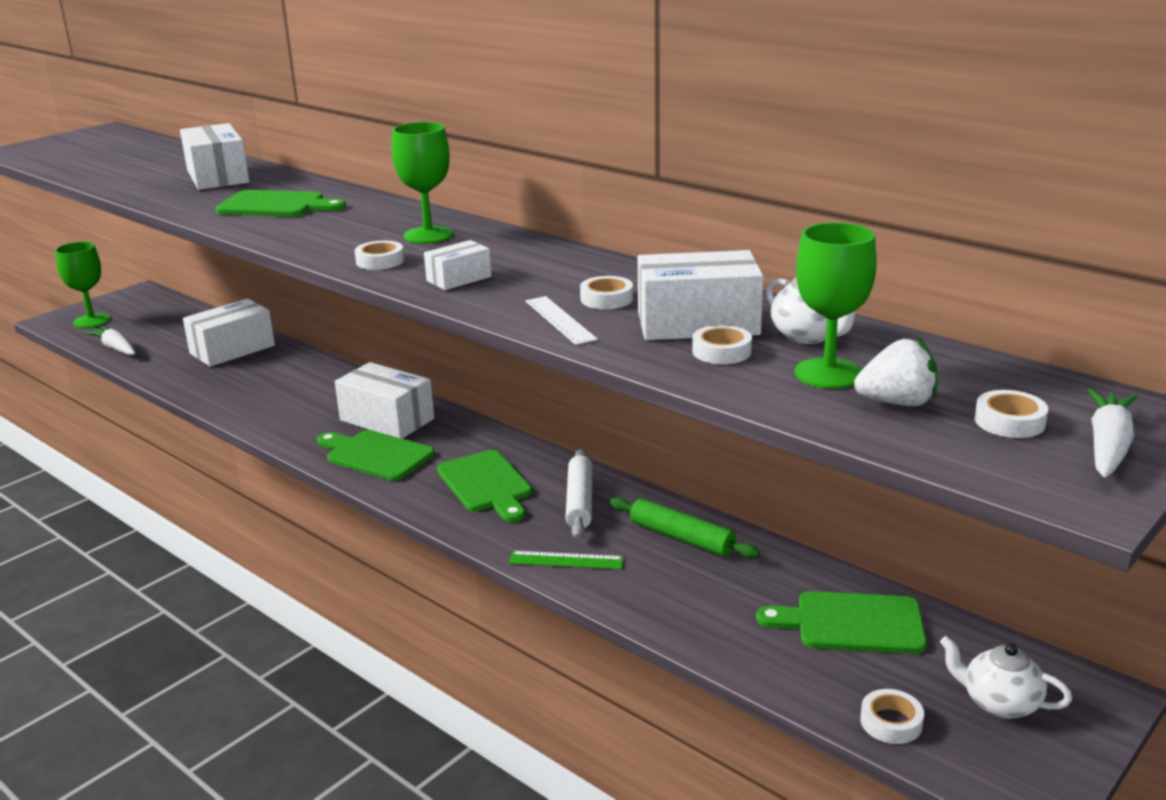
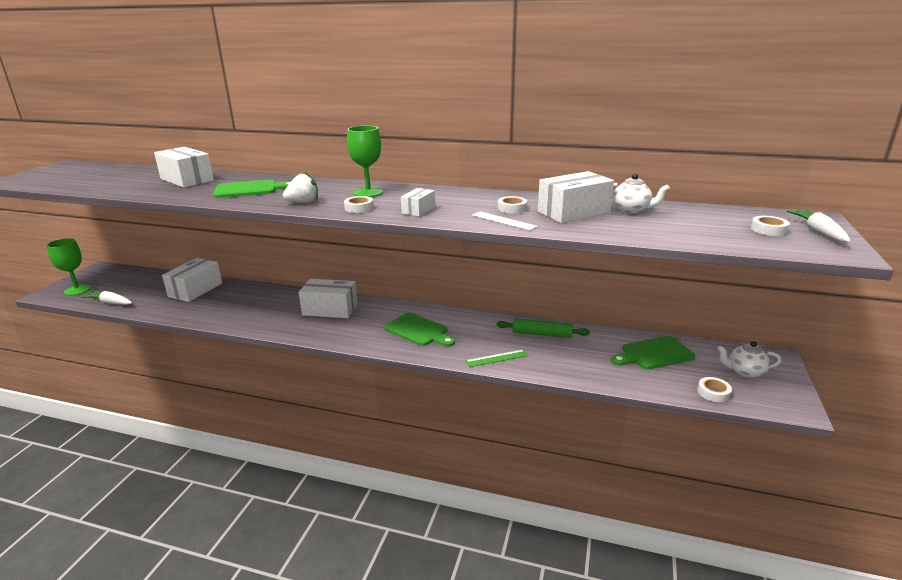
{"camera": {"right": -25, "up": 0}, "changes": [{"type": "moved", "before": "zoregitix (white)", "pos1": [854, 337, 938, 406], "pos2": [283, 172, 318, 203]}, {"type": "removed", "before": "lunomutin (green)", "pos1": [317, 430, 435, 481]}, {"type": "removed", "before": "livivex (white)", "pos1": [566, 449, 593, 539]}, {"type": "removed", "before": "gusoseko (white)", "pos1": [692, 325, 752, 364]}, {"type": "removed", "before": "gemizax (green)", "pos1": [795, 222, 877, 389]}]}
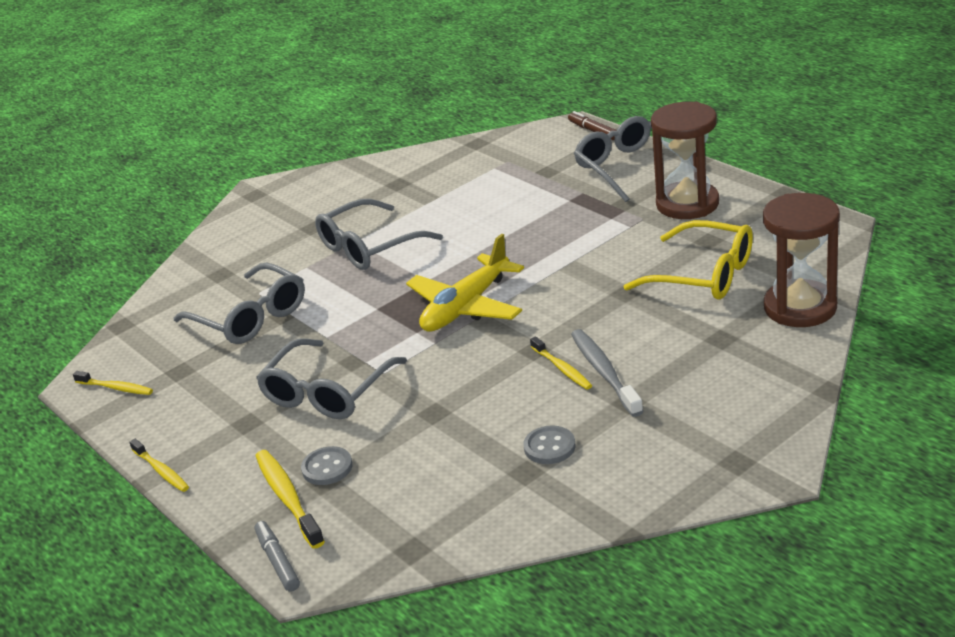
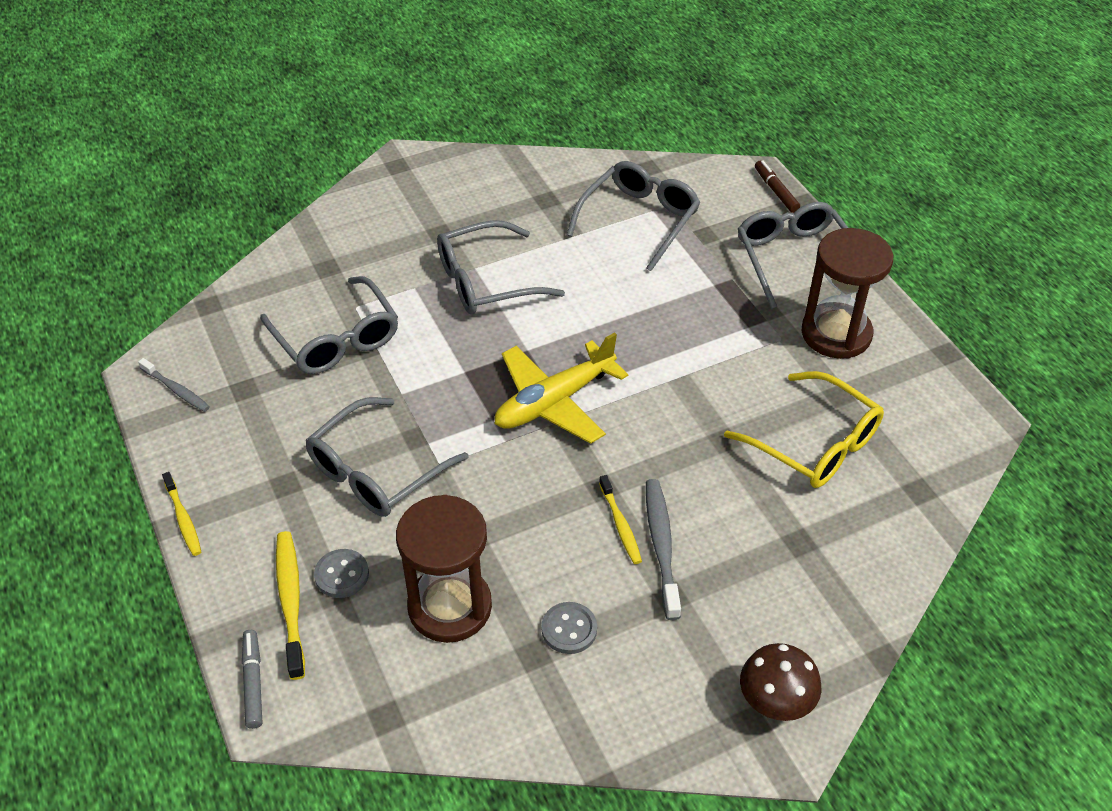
{"camera": {"right": 10, "up": 15}, "changes": [{"type": "recoloured", "before": "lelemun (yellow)", "after": "lelemun (grey)", "pos1": [73, 371, 153, 395], "pos2": [138, 358, 210, 412]}, {"type": "moved", "before": "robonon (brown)", "pos1": [763, 193, 840, 327], "pos2": [396, 495, 492, 643]}, {"type": "added", "after": "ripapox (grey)", "pos2": [566, 161, 700, 271]}, {"type": "added", "after": "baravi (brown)", "pos2": [740, 643, 822, 721]}]}
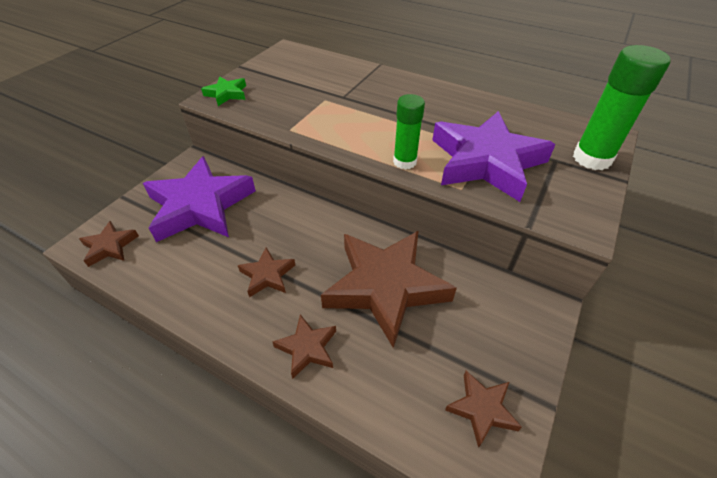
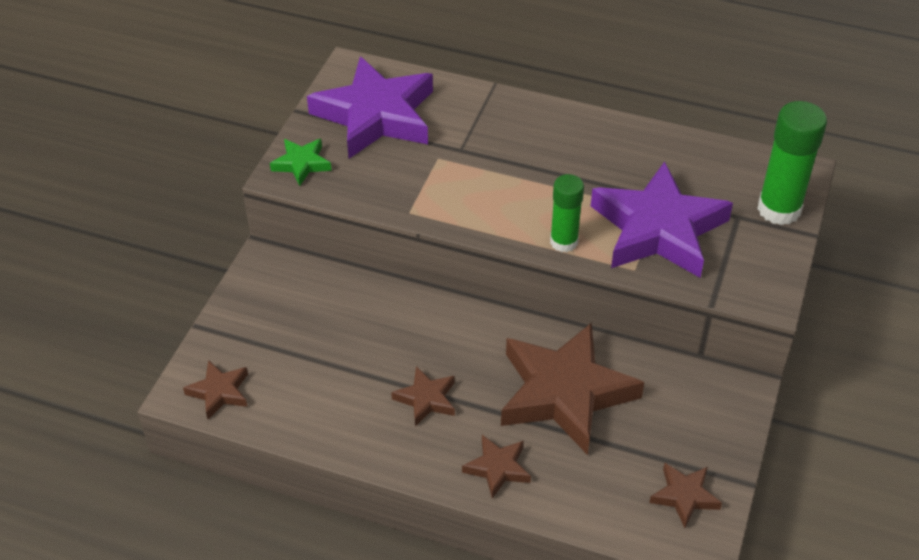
{"camera": {"right": -10, "up": 0}, "changes": [{"type": "moved", "before": "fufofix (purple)", "pos1": [143, 156, 256, 242], "pos2": [307, 56, 433, 159]}]}
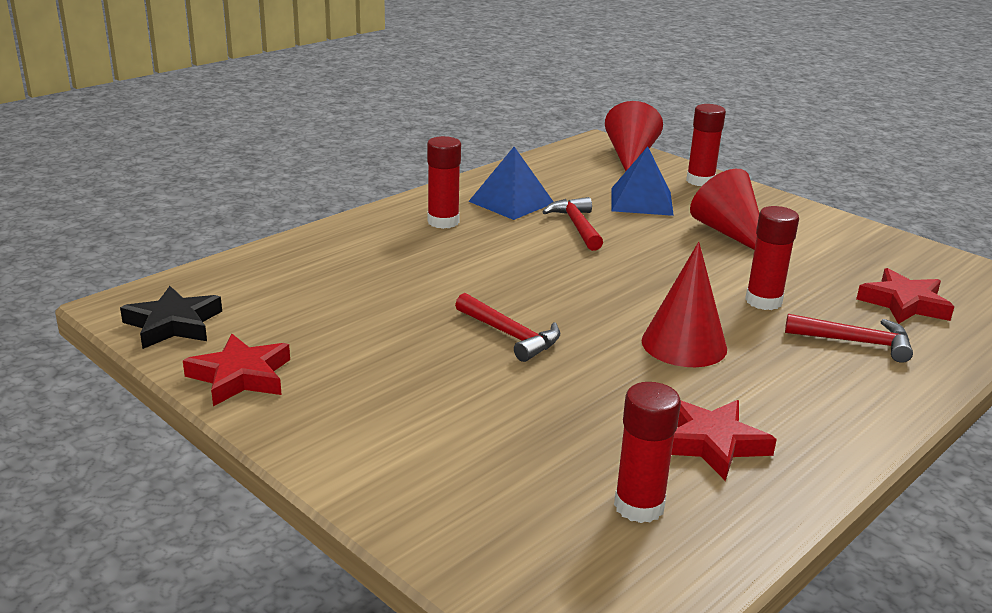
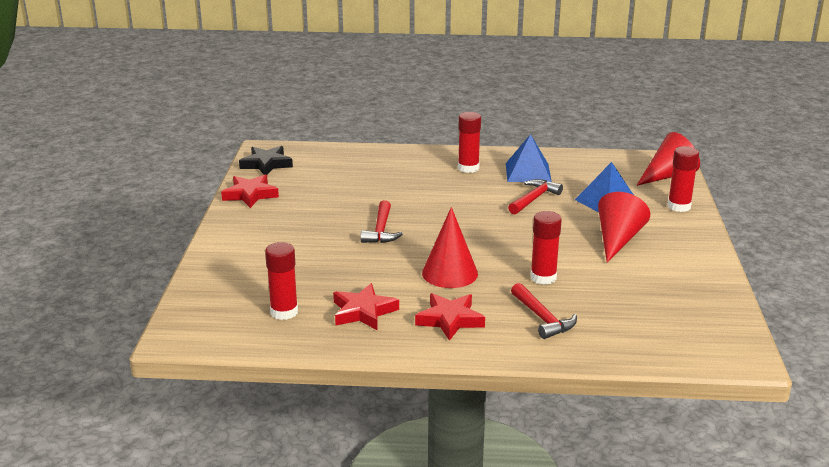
{"camera": {"right": 50, "up": 0}, "changes": [{"type": "moved", "before": "fufofix (red)", "pos1": [856, 268, 954, 324], "pos2": [415, 293, 485, 341]}]}
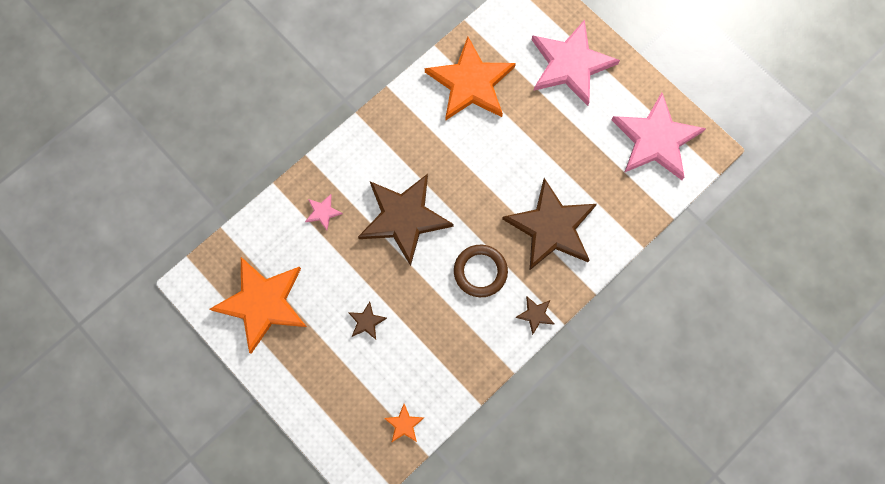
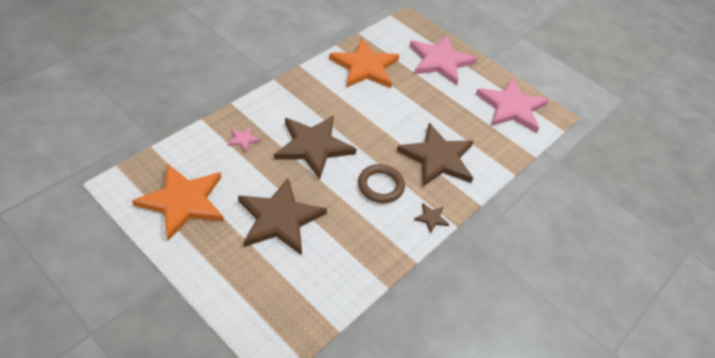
{"camera": {"right": -10, "up": -25}, "changes": [{"type": "resized", "before": "fufofix (brown)", "pos1": [348, 302, 387, 340], "pos2": [238, 178, 327, 255], "scale": 2.49}, {"type": "removed", "before": "fufofix (orange)", "pos1": [384, 404, 424, 443]}]}
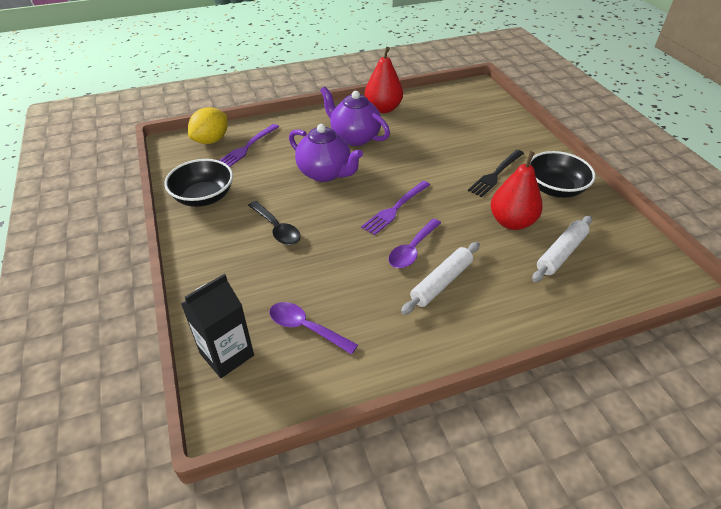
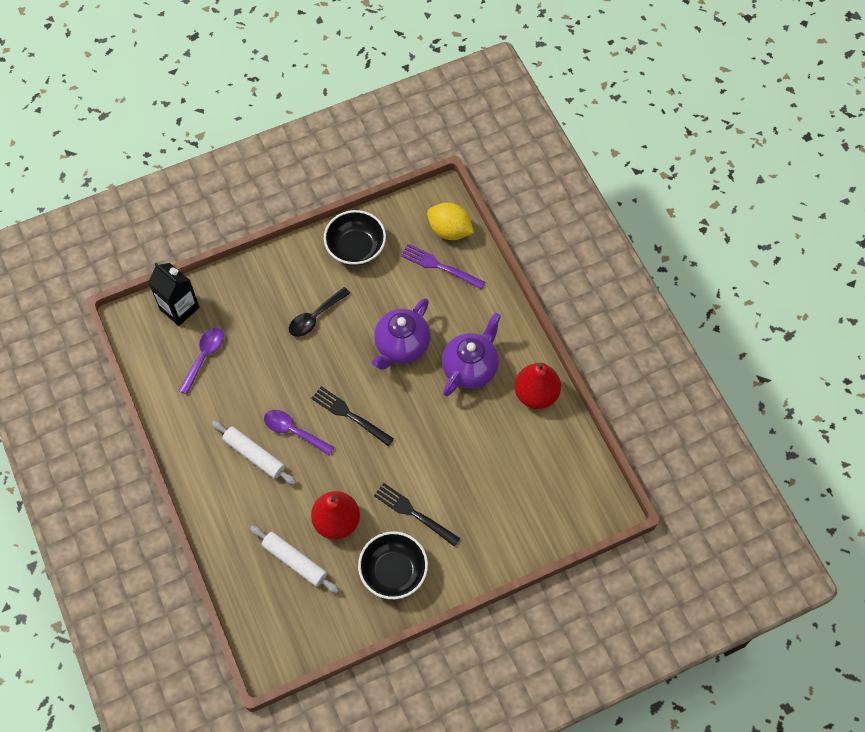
{"camera": {"right": 85, "up": 20}, "changes": [{"type": "recoloured", "before": "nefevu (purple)", "after": "nefevu (black)", "pos1": [361, 181, 430, 235], "pos2": [311, 386, 394, 446]}]}
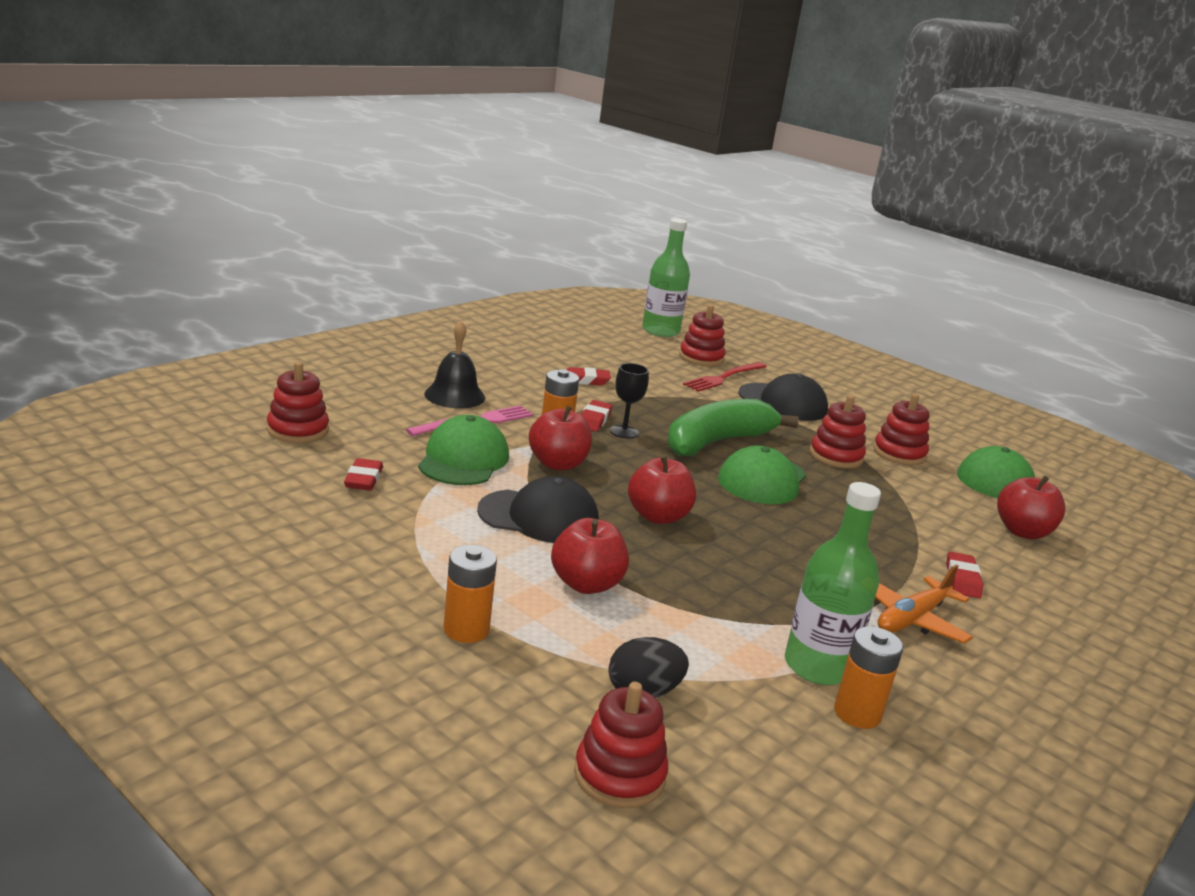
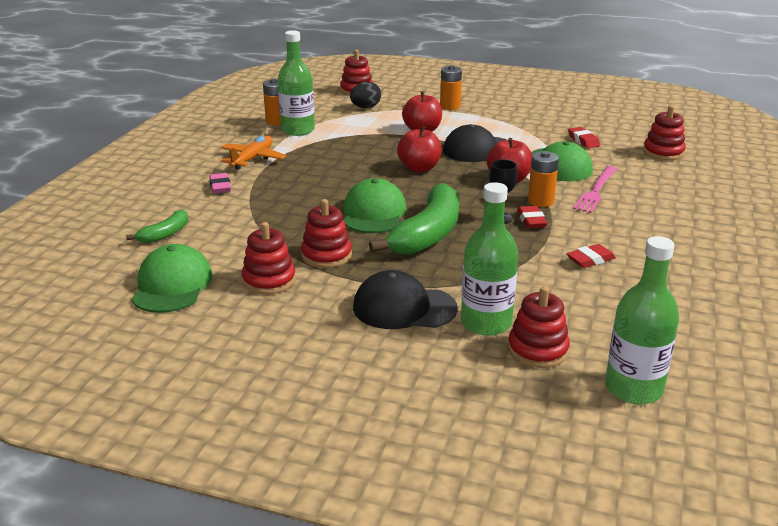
{"camera": {"right": 160, "up": 5}, "changes": [{"type": "replaced", "before": "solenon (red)", "after": "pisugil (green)", "pos1": [997, 476, 1065, 539], "pos2": [126, 209, 188, 243]}, {"type": "recoloured", "before": "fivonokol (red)", "after": "fivonokol (pink)", "pos1": [946, 552, 983, 598], "pos2": [209, 173, 231, 194]}, {"type": "replaced", "before": "nefevu (red)", "after": "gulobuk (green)", "pos1": [683, 362, 767, 392], "pos2": [461, 182, 518, 336]}, {"type": "removed", "before": "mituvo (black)", "pos1": [424, 321, 485, 408]}]}
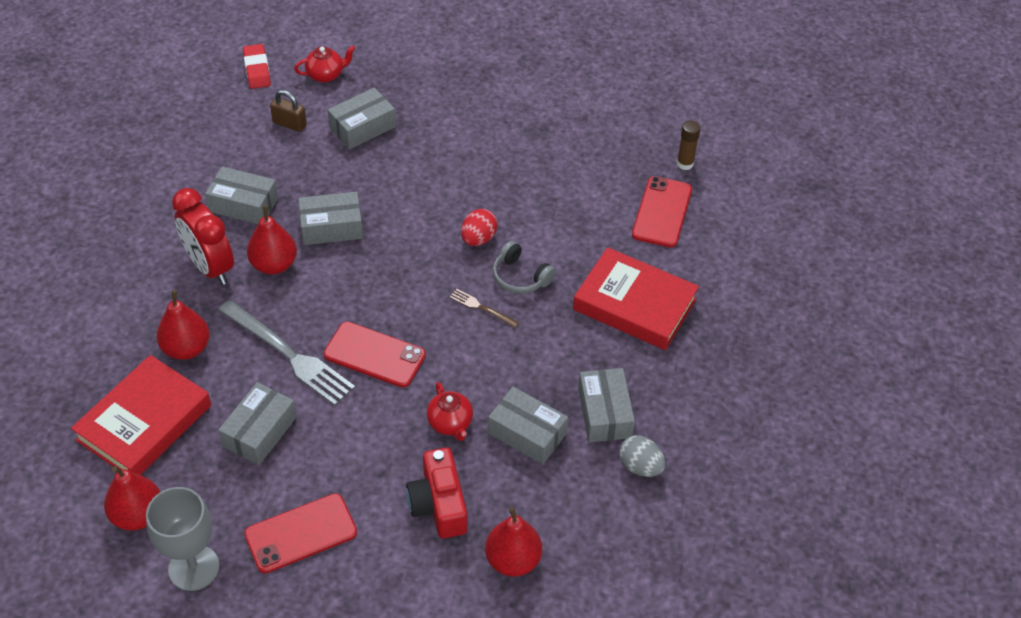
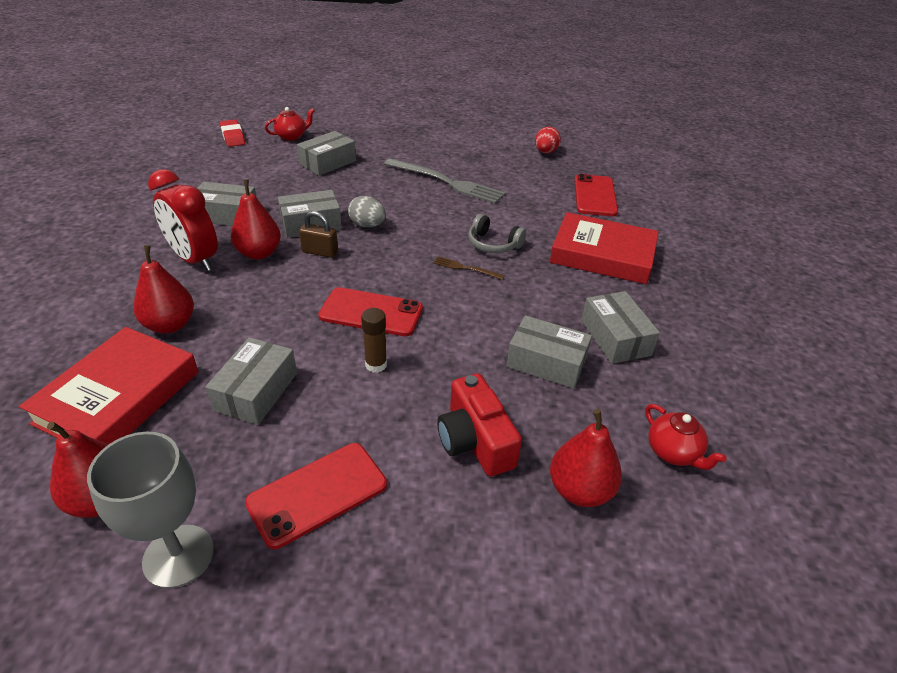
{"camera": {"right": -10, "up": -10}, "changes": [{"type": "moved", "before": "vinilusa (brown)", "pos1": [270, 90, 307, 132], "pos2": [299, 211, 338, 258]}, {"type": "moved", "before": "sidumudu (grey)", "pos1": [619, 435, 665, 477], "pos2": [348, 196, 386, 227]}, {"type": "moved", "before": "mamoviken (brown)", "pos1": [677, 121, 701, 170], "pos2": [361, 308, 387, 373]}, {"type": "moved", "before": "nefevu (grey)", "pos1": [218, 300, 355, 406], "pos2": [384, 158, 505, 204]}, {"type": "moved", "before": "sidumudu (red)", "pos1": [461, 209, 497, 246], "pos2": [535, 127, 561, 154]}, {"type": "moved", "before": "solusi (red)", "pos1": [427, 382, 473, 441], "pos2": [645, 404, 727, 470]}]}
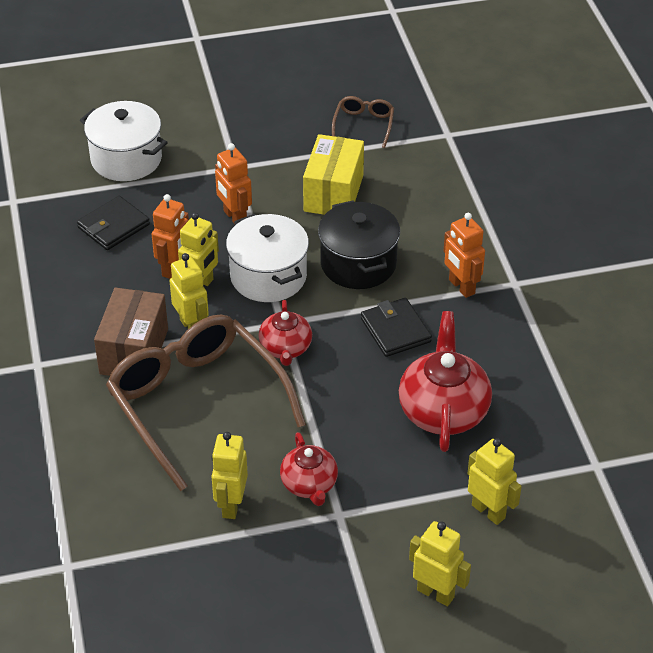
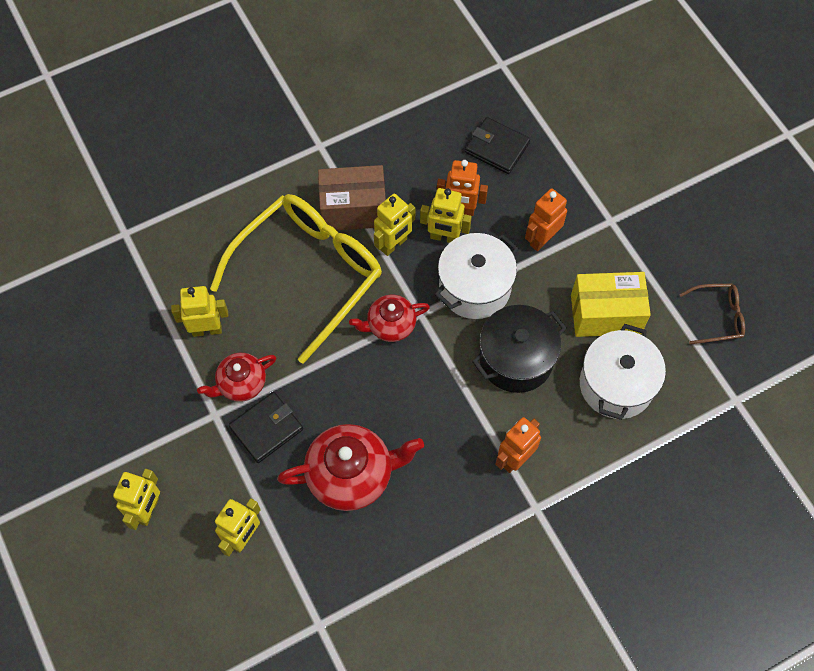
{"camera": {"right": 75, "up": 20}, "changes": [{"type": "recoloured", "before": "ripapox (brown)", "after": "ripapox (yellow)", "pos1": [106, 314, 306, 491], "pos2": [210, 194, 382, 364]}, {"type": "moved", "before": "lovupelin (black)", "pos1": [361, 298, 432, 357], "pos2": [229, 392, 303, 463]}, {"type": "moved", "before": "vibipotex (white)", "pos1": [80, 101, 168, 181], "pos2": [580, 324, 666, 420]}]}
